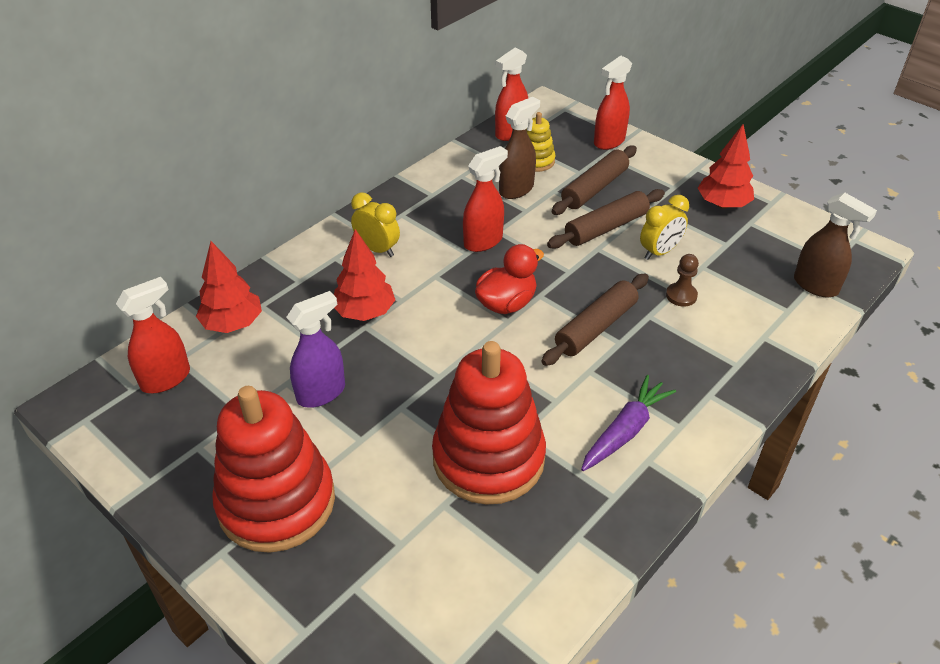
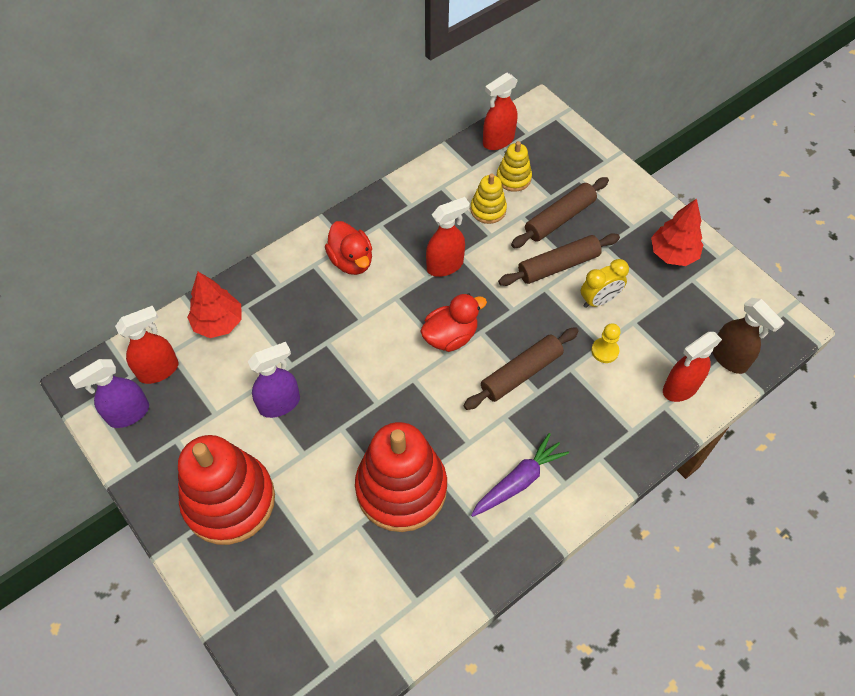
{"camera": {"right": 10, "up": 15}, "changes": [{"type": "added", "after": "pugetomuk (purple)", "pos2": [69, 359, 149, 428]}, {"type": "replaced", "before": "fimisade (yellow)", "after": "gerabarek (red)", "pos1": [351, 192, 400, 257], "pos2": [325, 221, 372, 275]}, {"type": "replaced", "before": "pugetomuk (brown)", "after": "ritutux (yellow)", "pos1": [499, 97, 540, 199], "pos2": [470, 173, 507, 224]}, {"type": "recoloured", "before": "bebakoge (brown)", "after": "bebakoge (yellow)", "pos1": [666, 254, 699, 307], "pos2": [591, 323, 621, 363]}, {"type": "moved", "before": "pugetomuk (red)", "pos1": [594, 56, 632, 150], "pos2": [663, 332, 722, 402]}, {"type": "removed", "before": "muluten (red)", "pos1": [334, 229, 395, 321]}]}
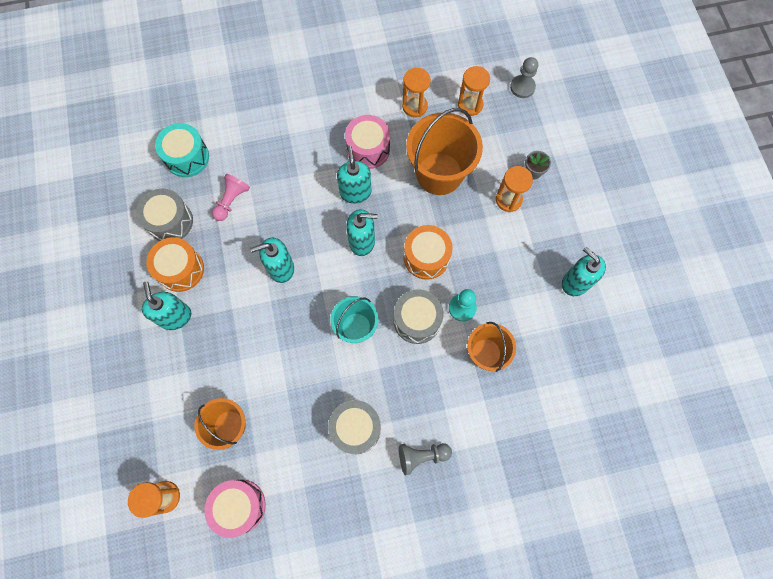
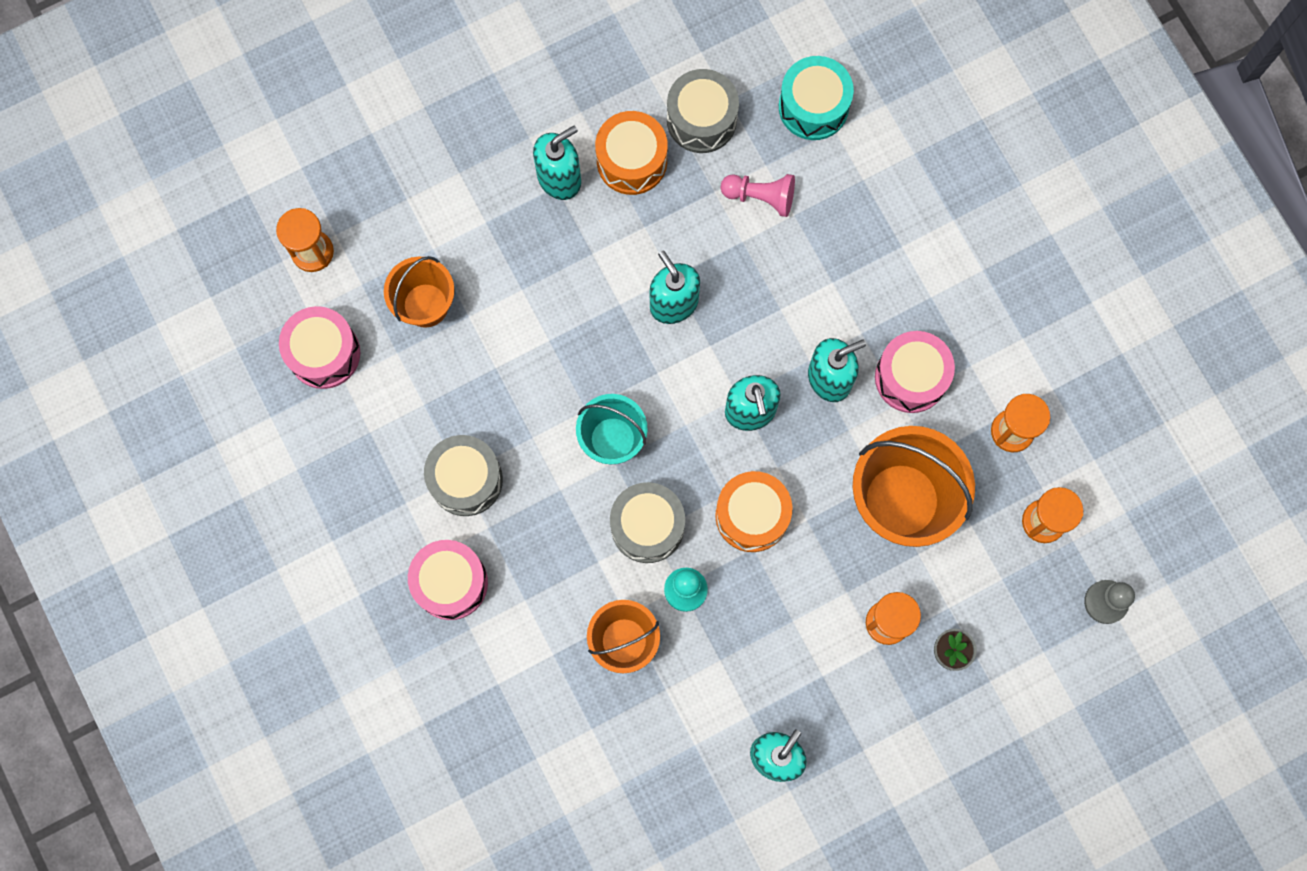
{"camera": {"right": 75, "up": 5}, "changes": [{"type": "replaced", "before": "bebakoge (grey)", "after": "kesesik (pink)", "pos1": [399, 443, 452, 475], "pos2": [408, 540, 488, 620]}]}
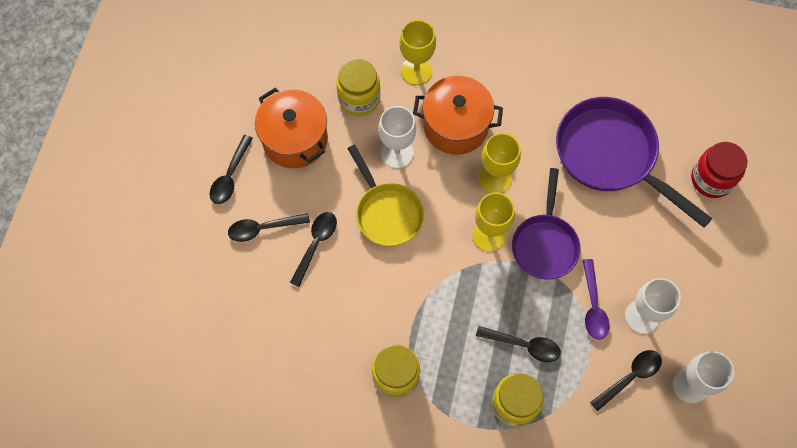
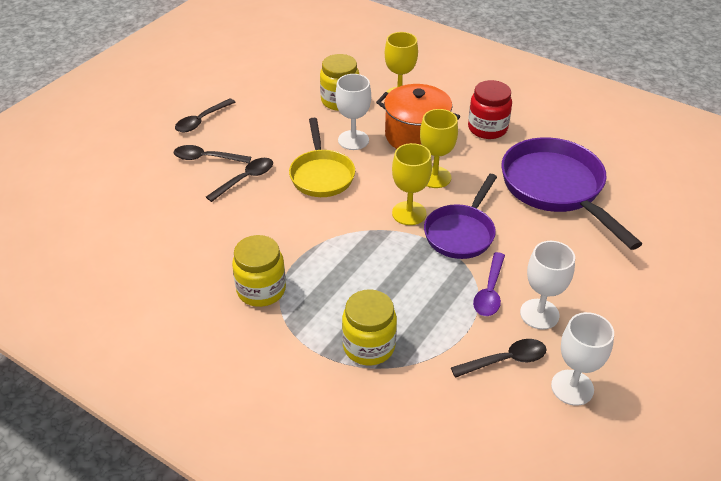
{"camera": {"right": 20, "up": -25}, "changes": [{"type": "moved", "before": "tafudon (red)", "pos1": [691, 142, 747, 198], "pos2": [468, 80, 512, 139]}, {"type": "removed", "before": "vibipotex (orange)", "pos1": [255, 88, 328, 168]}, {"type": "removed", "before": "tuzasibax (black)", "pos1": [476, 326, 561, 362]}]}
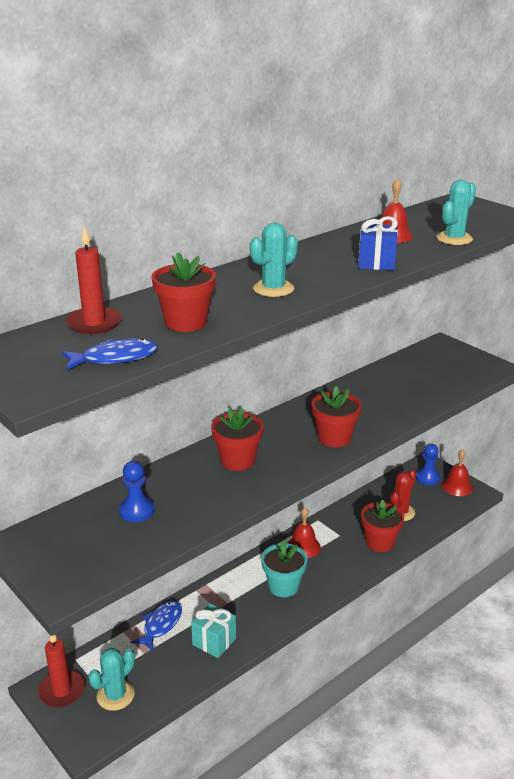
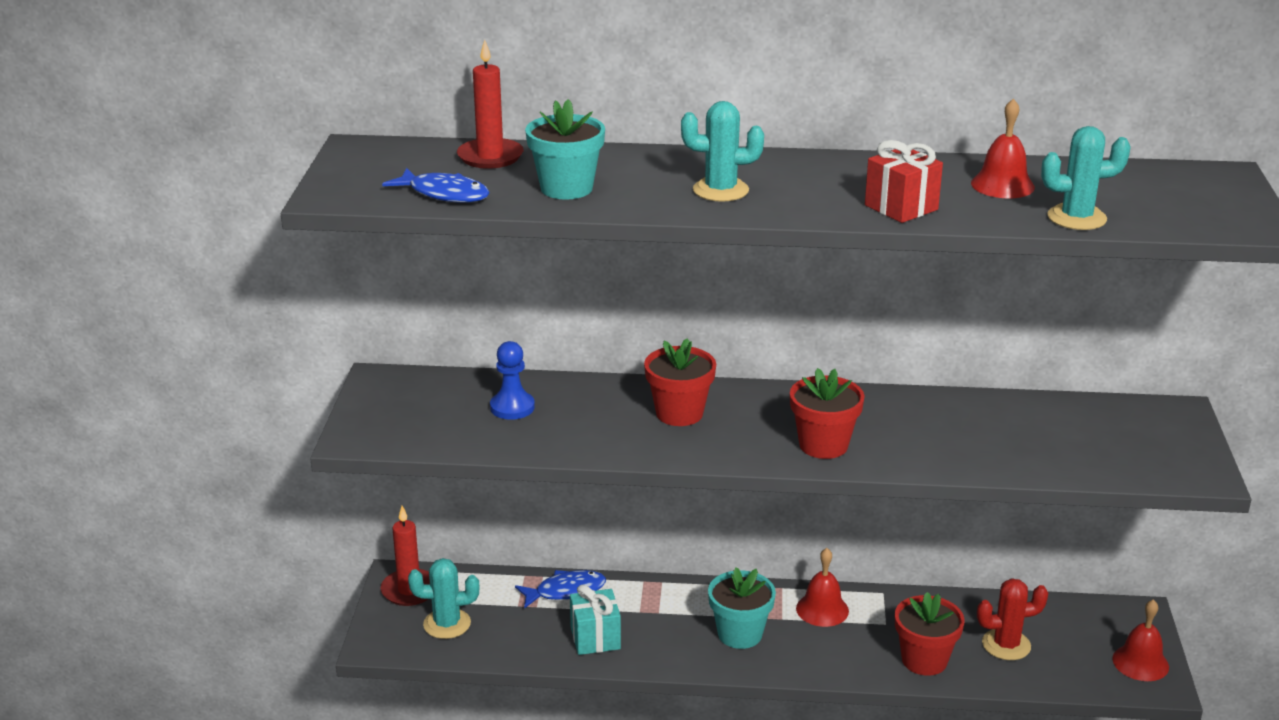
{"camera": {"right": 45, "up": 0}, "changes": [{"type": "recoloured", "before": "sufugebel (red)", "after": "sufugebel (turquoise)", "pos1": [152, 252, 216, 332], "pos2": [525, 99, 605, 200]}, {"type": "recoloured", "before": "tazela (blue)", "after": "tazela (red)", "pos1": [358, 216, 398, 270], "pos2": [865, 140, 943, 223]}, {"type": "removed", "before": "bebakoge (blue)", "pos1": [416, 444, 440, 486]}]}
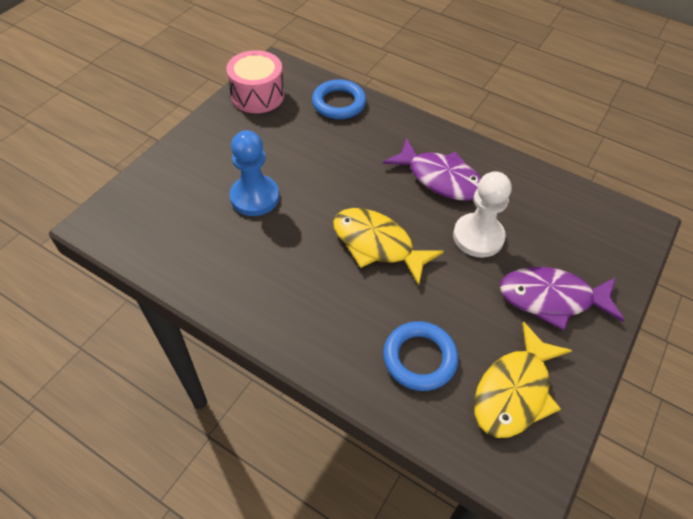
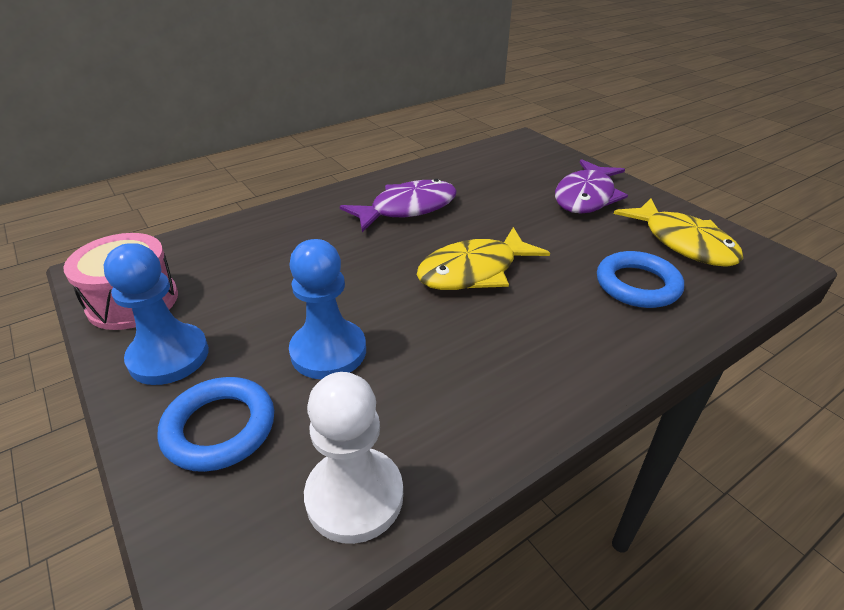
{"camera": {"right": -65, "up": -15}, "changes": [{"type": "added", "after": "bebakoge (blue)", "pos2": [104, 243, 209, 385]}, {"type": "moved", "before": "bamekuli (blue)", "pos1": [312, 79, 366, 119], "pos2": [158, 377, 274, 472]}, {"type": "moved", "before": "bebakoge (white)", "pos1": [453, 171, 512, 258], "pos2": [304, 372, 403, 544]}]}
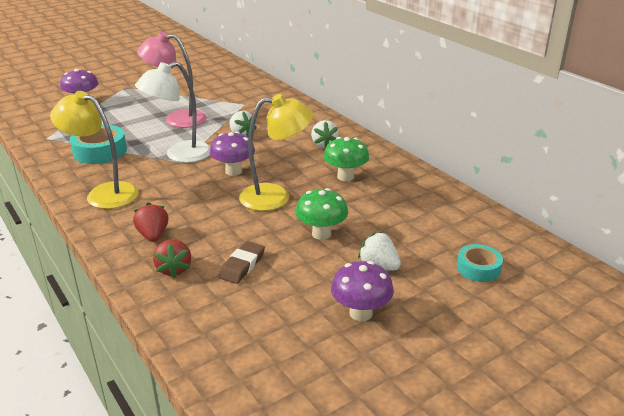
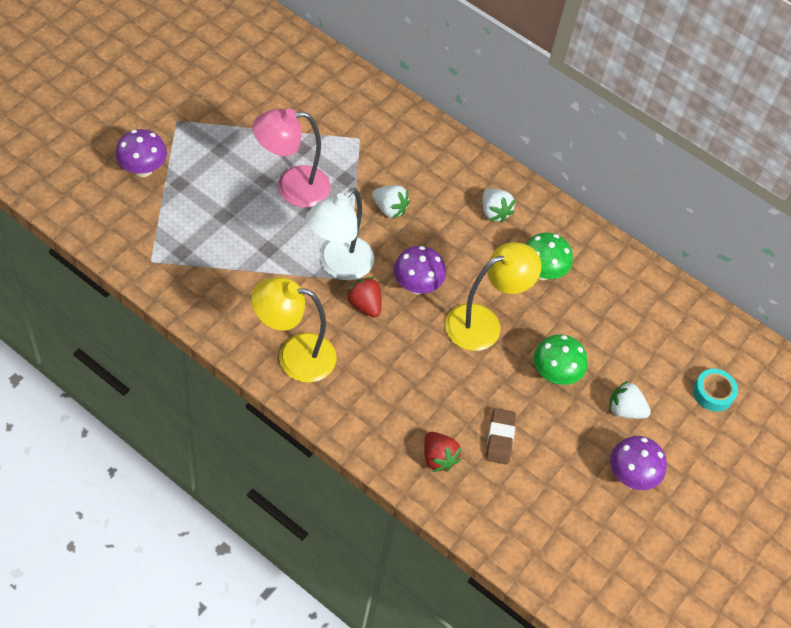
{"camera": {"right": -25, "up": 25}, "changes": [{"type": "moved", "before": "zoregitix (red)", "pos1": [133, 202, 169, 242], "pos2": [345, 277, 381, 318]}, {"type": "removed", "before": "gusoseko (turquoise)", "pos1": [70, 125, 127, 164]}]}
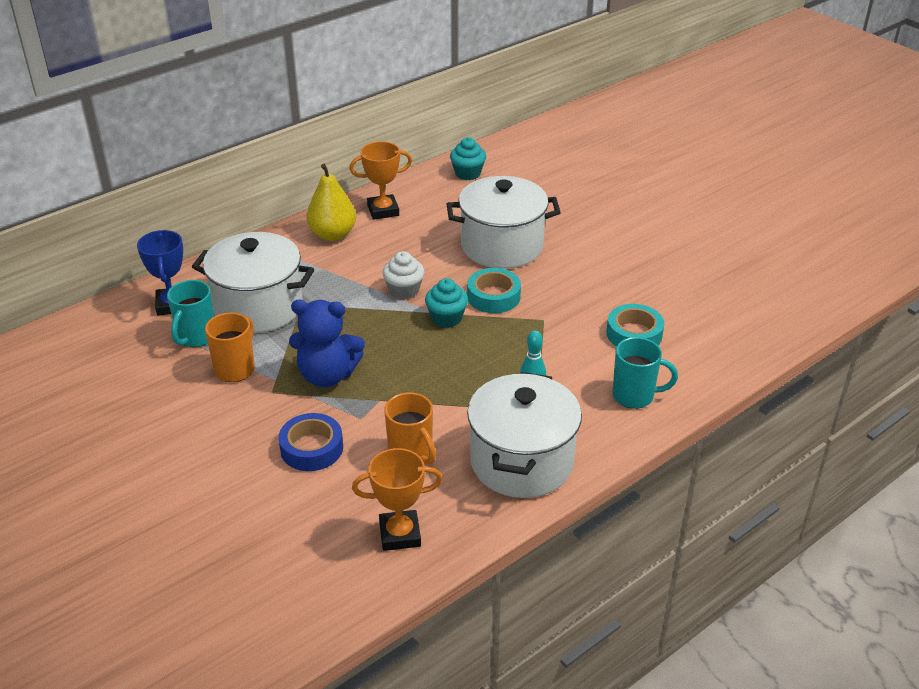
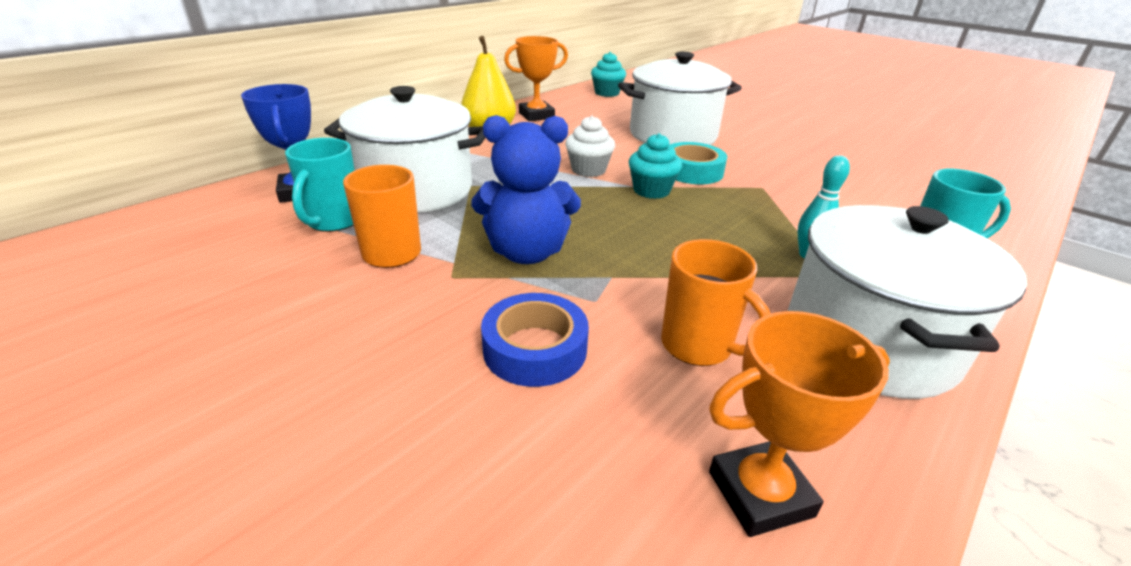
{"camera": {"right": -10, "up": -5}, "changes": [{"type": "removed", "before": "gusoseko (turquoise)", "pos1": [606, 304, 664, 347]}]}
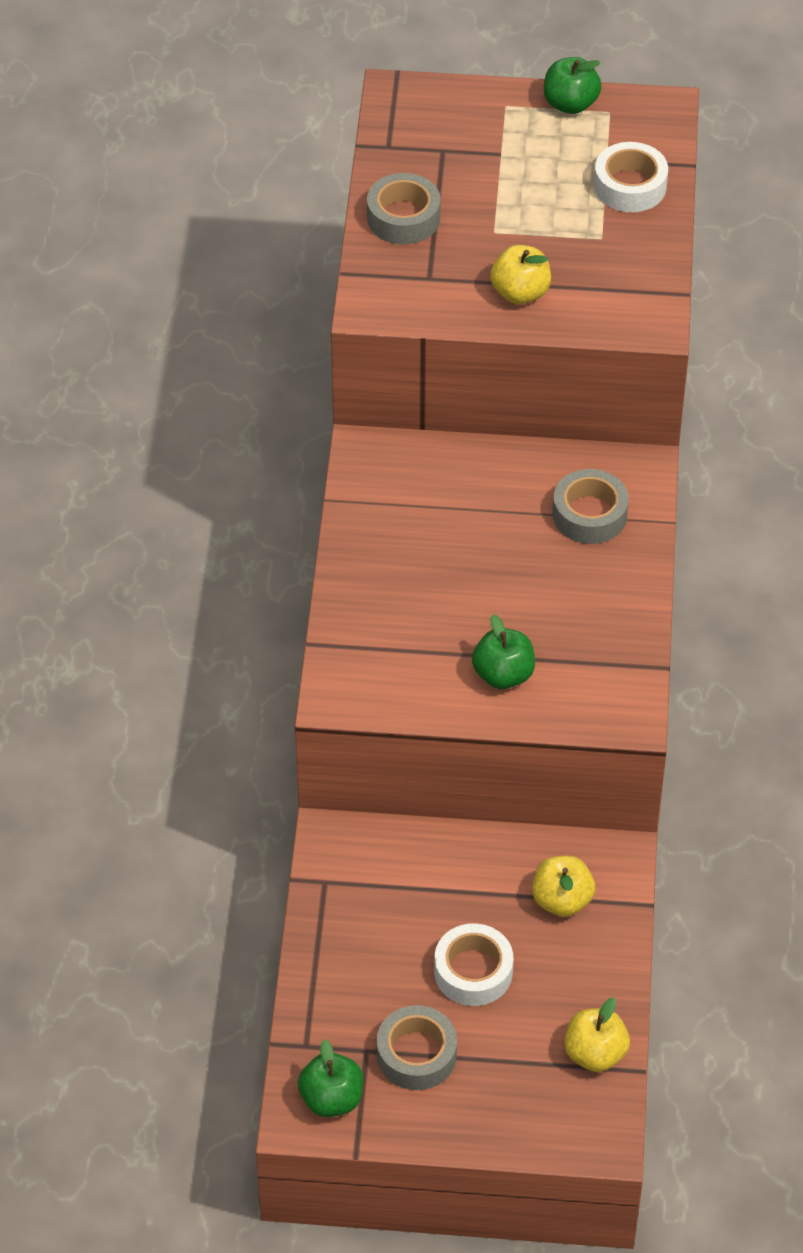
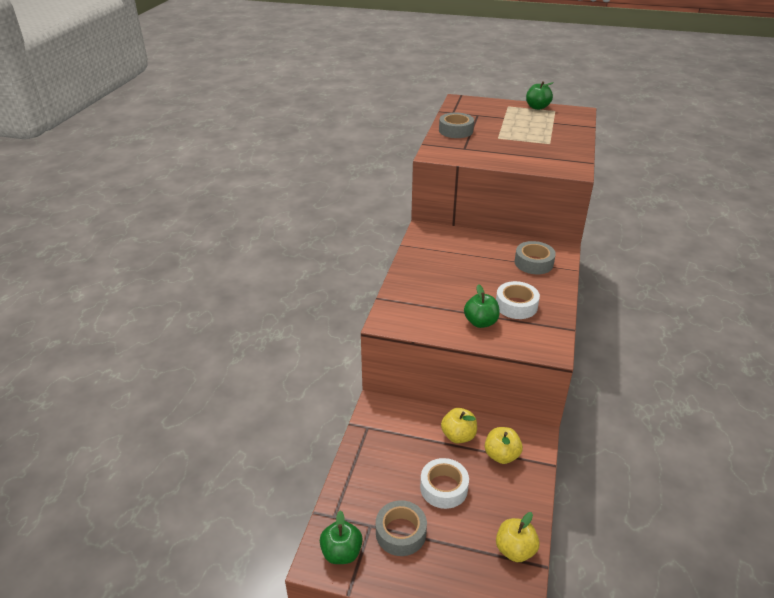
{"camera": {"right": 10, "up": -15}, "changes": [{"type": "moved", "before": "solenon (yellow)", "pos1": [490, 245, 551, 304], "pos2": [441, 408, 477, 443]}, {"type": "moved", "before": "gusoseko (white)", "pos1": [594, 142, 668, 212], "pos2": [496, 281, 540, 319]}]}
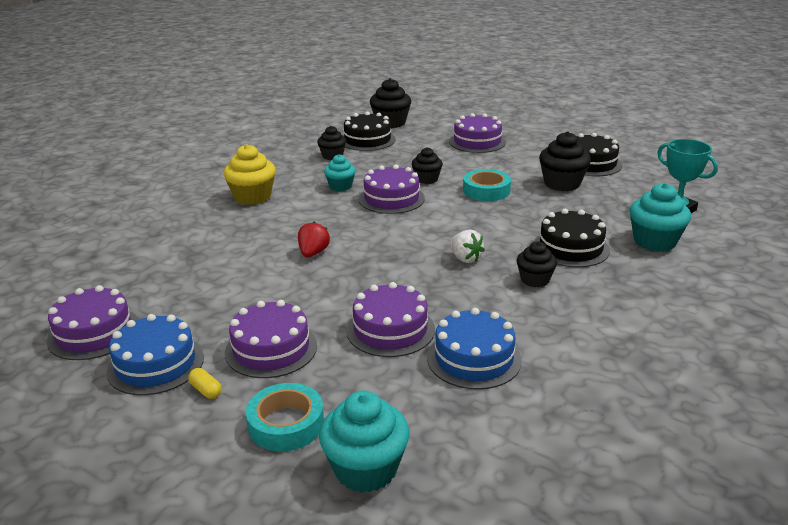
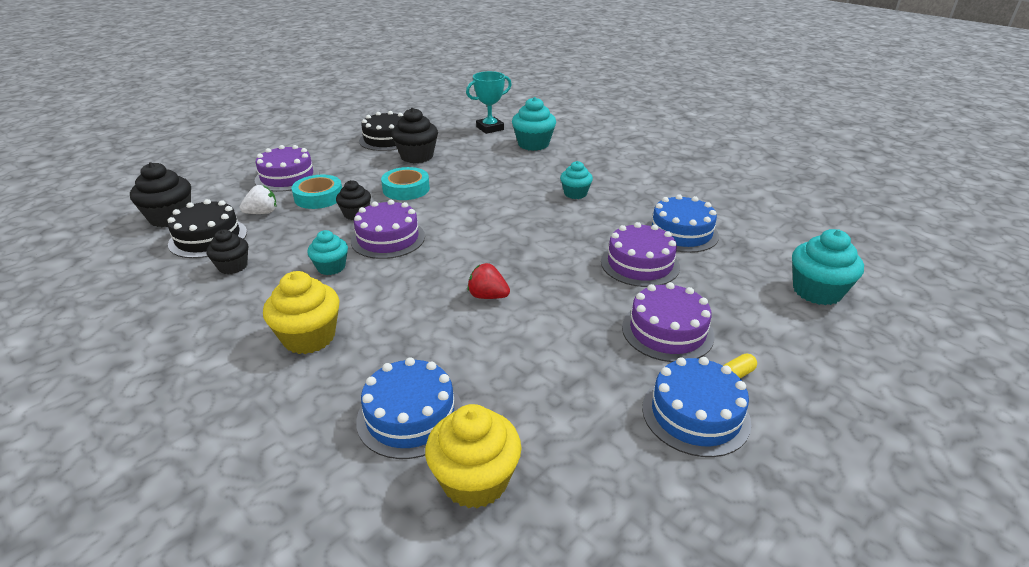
{"camera": {"right": -80, "up": 5}, "changes": [{"type": "moved", "before": "zoregitix (white)", "pos1": [449, 230, 485, 263], "pos2": [240, 185, 277, 214]}, {"type": "moved", "before": "gusoseko (turquoise)", "pos1": [246, 383, 324, 451], "pos2": [291, 175, 342, 209]}, {"type": "added", "after": "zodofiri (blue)", "pos2": [356, 357, 463, 459]}, {"type": "added", "after": "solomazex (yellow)", "pos2": [425, 404, 521, 508]}, {"type": "recoloured", "before": "solomazex (black)", "after": "solomazex (turquoise)", "pos1": [517, 241, 557, 287], "pos2": [560, 161, 593, 199]}, {"type": "removed", "before": "zodofiri (purple)", "pos1": [46, 285, 139, 360]}, {"type": "removed", "before": "zodofiri (black)", "pos1": [534, 209, 610, 267]}]}
